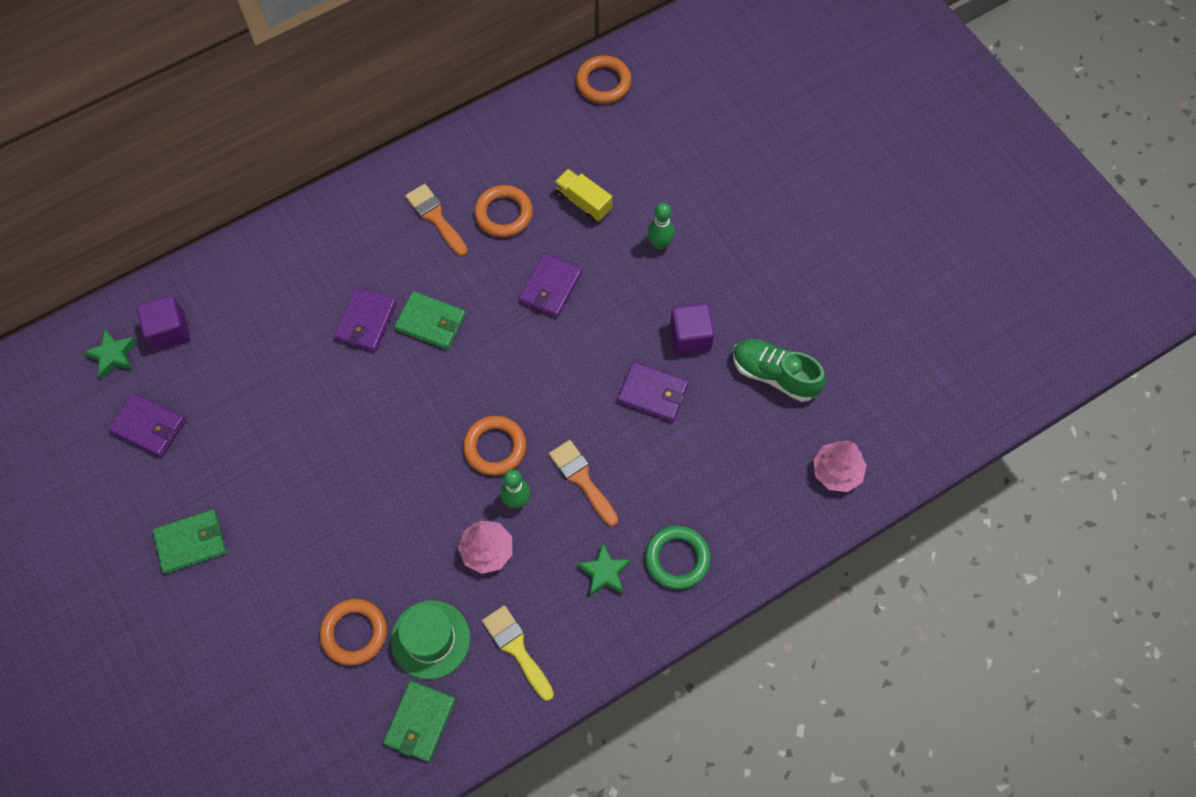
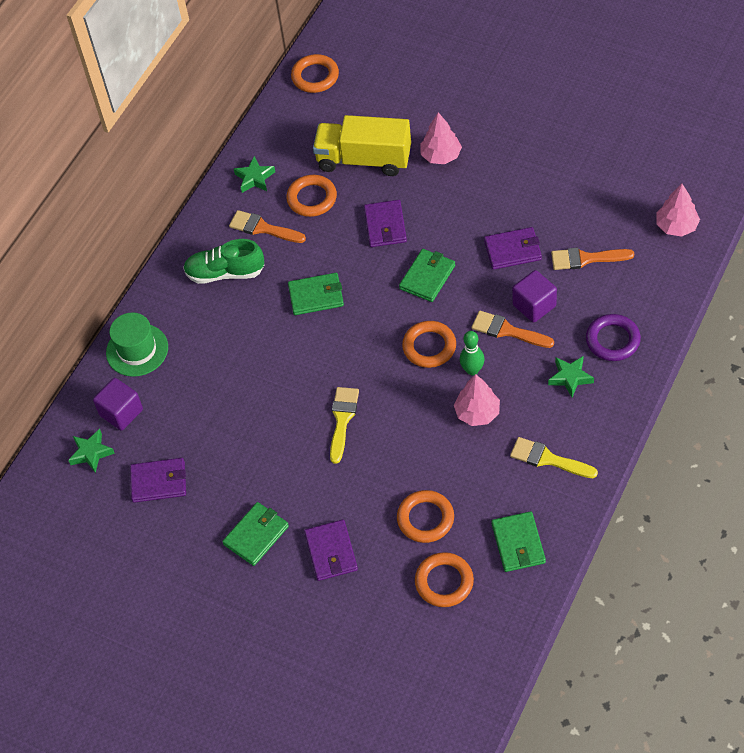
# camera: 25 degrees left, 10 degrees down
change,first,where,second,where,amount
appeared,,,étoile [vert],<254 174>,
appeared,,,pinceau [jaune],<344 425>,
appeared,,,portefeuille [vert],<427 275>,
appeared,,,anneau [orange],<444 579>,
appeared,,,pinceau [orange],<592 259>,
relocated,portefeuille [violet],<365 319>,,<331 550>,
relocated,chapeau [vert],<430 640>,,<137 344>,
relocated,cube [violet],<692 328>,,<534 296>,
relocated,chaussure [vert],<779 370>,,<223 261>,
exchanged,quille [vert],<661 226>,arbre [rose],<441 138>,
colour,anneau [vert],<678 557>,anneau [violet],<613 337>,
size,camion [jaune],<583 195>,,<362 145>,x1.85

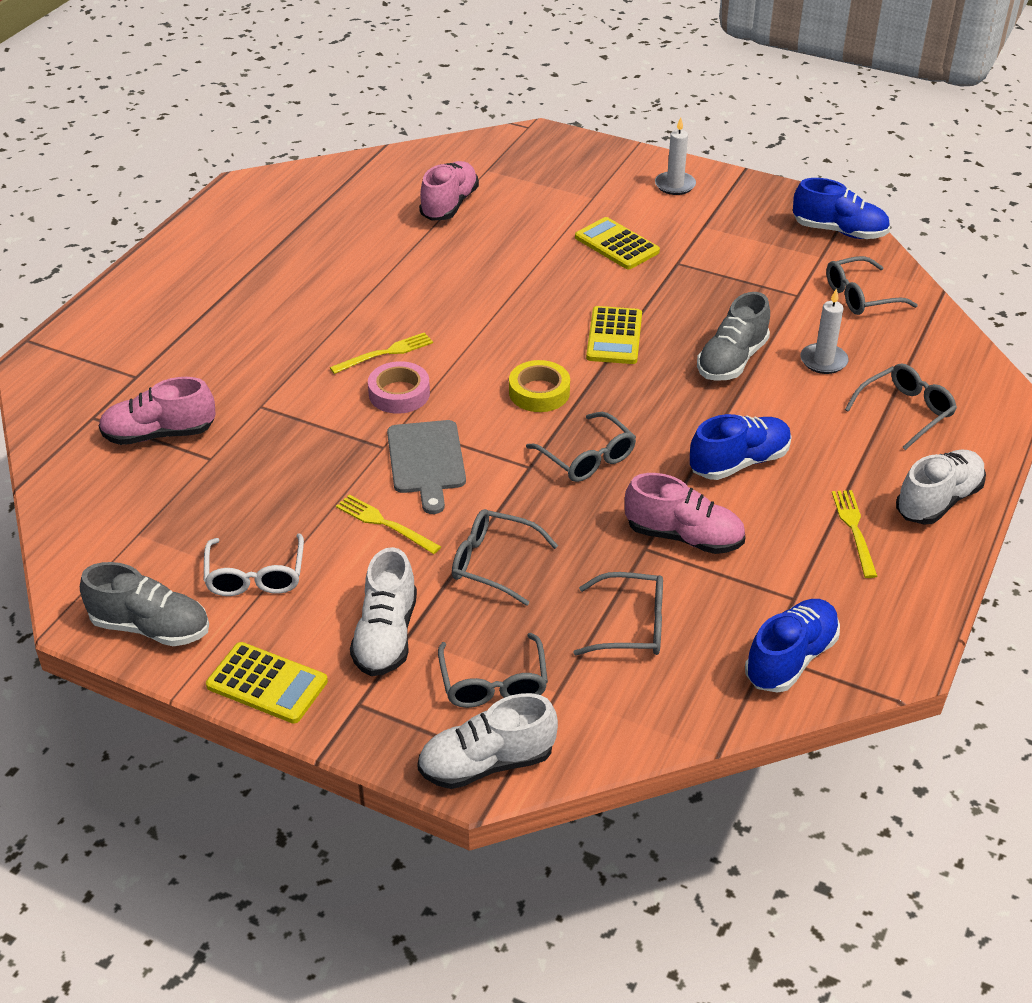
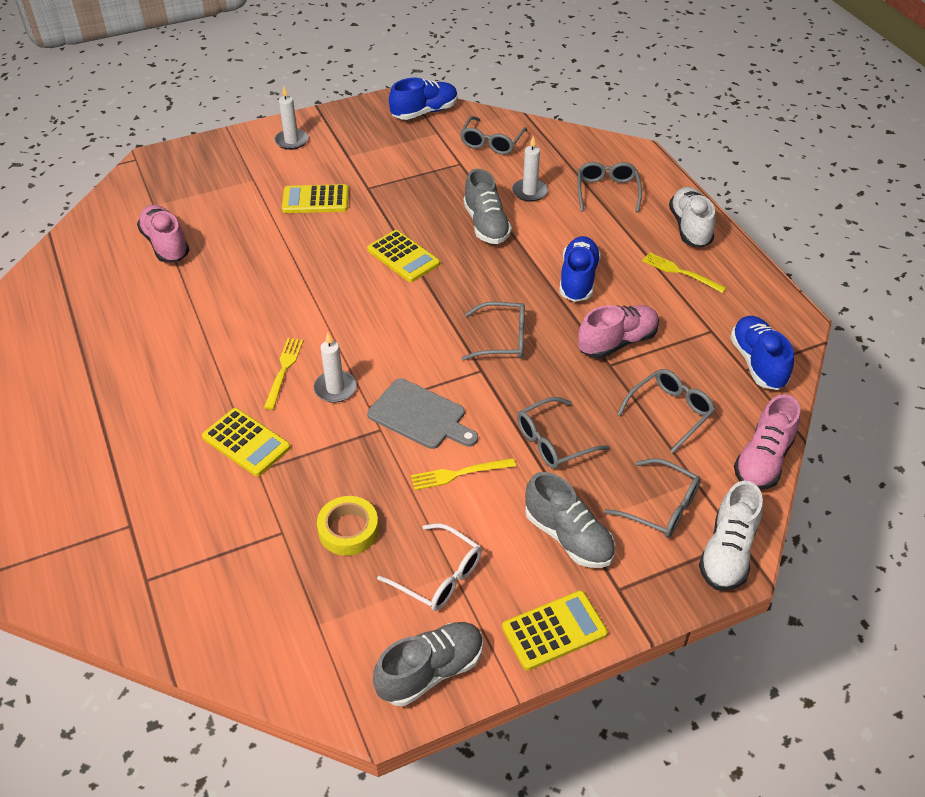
# camera: 50 degrees left, 5 degrees up
change,first,where,second,where,amount
appeared,,,calculatrice [jaune],<246 442>,
relocated,chaussure [rose],<157 411>,,<767 442>,
relocated,ruban adhésif [jaune],<539 386>,,<348 526>,
exchanged,ruban adhésif [rose],<399 387>,bougie [blanc],<335 368>,
colour,chaussure [blanc],<383 611>,chaussure [gris],<570 520>,

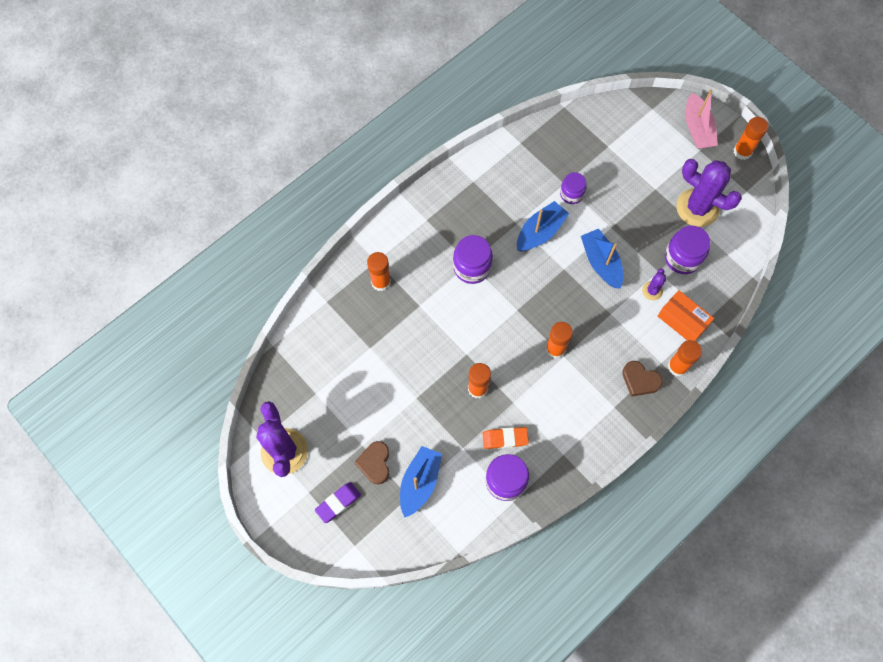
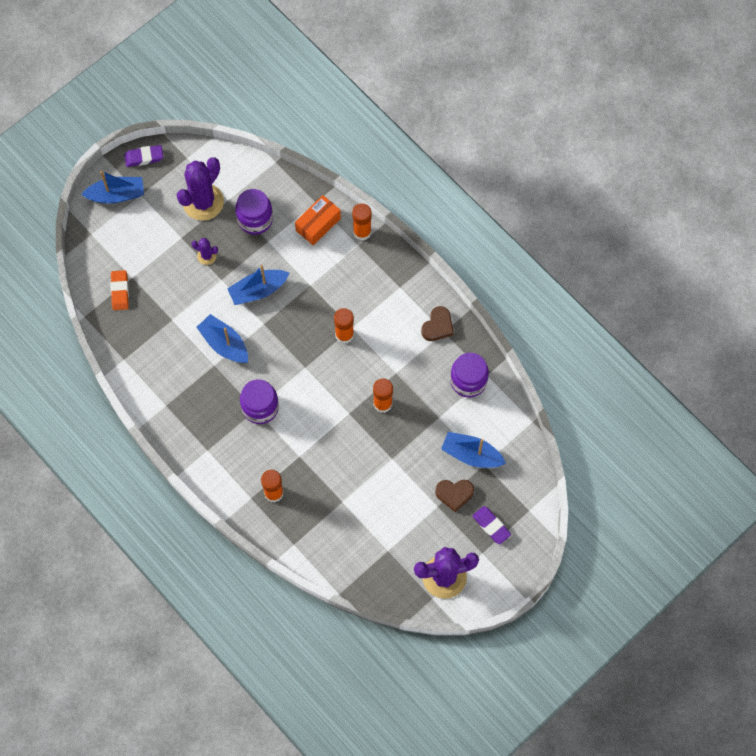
# camera: 90 degrees left, 0 degrees up
change,first,where,second,where,amount
missing,bocal [violet],<573 188>,,,
relocated,gomme [orange],<505 438>,,<119 290>,
relocated,cœur [marron],<642 379>,,<437 323>,
relocated,cactus [violet],<654 284>,,<204 251>,
exchanged,bâton de colle [orange],<750 138>,gomme [violet],<143 156>,
colour,bateau [rose],<701 119>,bateau [bleu],<112 187>,

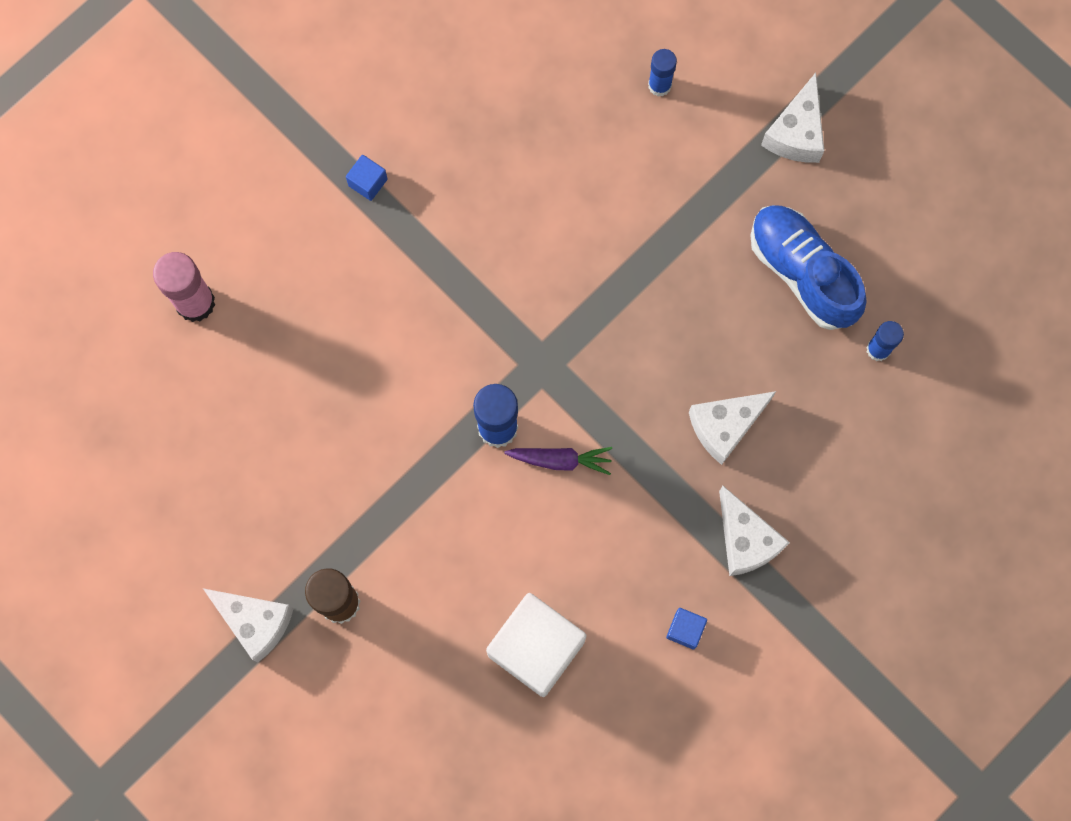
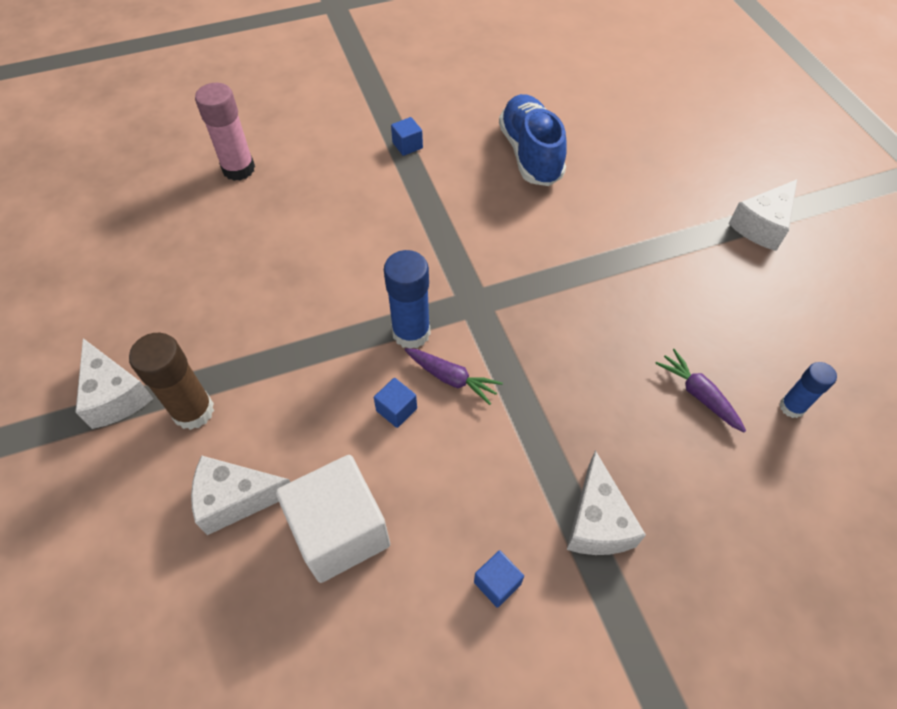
# camera: 25 degrees right, 20 degrees down
change,first,where,second,where,amount
missing,bâton de colle [bleu],<662 73>,,,
appeared,,,cube [bleu],<395 403>,
appeared,,,carotte [violet],<700 391>,
relocated,fromage [blanc],<732 428>,,<240 495>,
relocated,chaussure [bleu],<808 267>,,<533 140>,

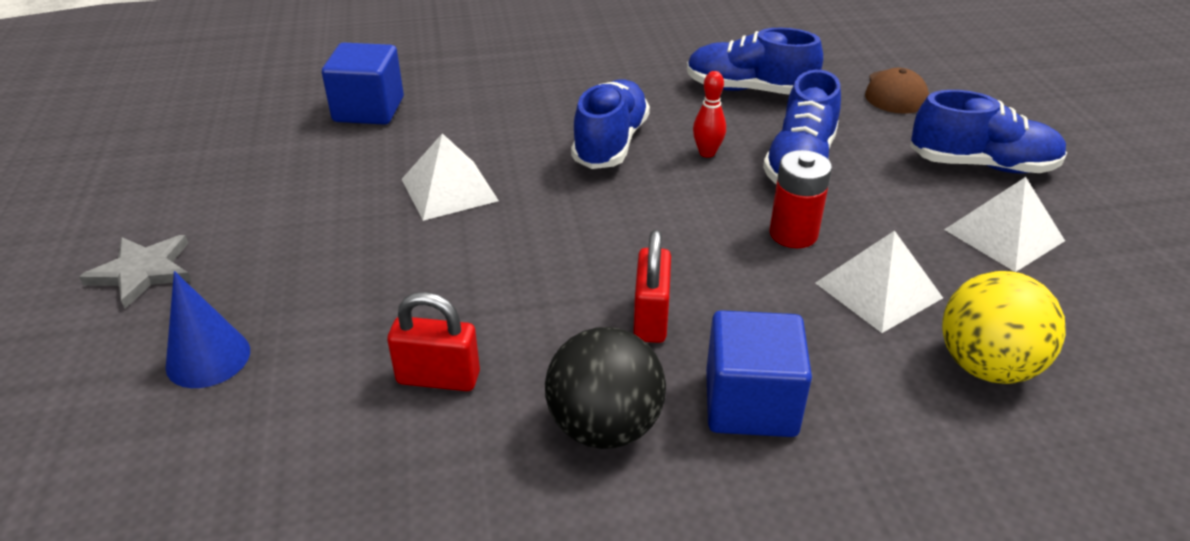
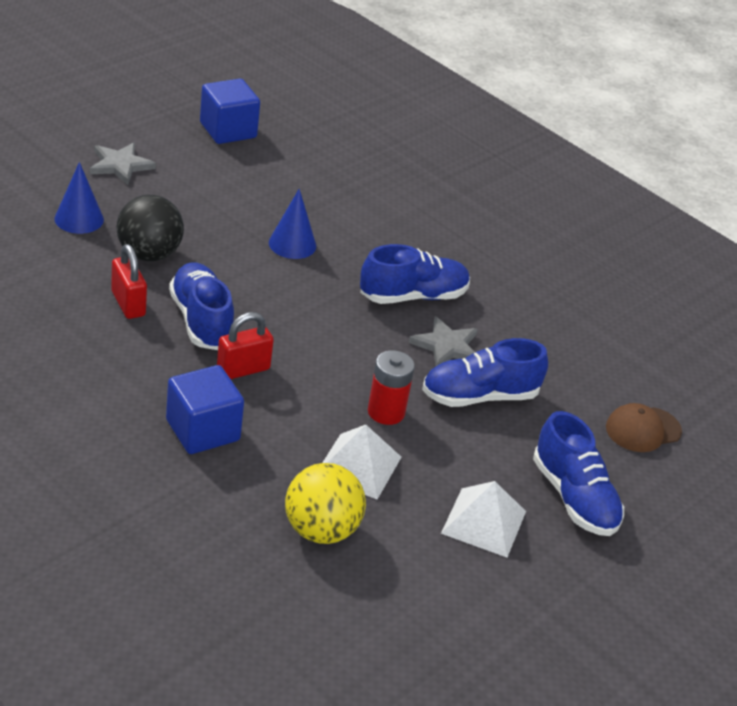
# camera: 50 degrees right, 0 degrees up
change,first,where,second,where,amount
relocated,cube [bleu],<363 83>,,<230 111>,
relocated,balle [noir],<605 388>,,<150 228>,
relocated,chaussure [bleu],<755 61>,,<201 306>,
exchanged,pyramide [blanc],<450 177>,cône [bleu],<292 224>,
exchanged,quille [rouge],<709 114>,étoile [gris],<443 341>,

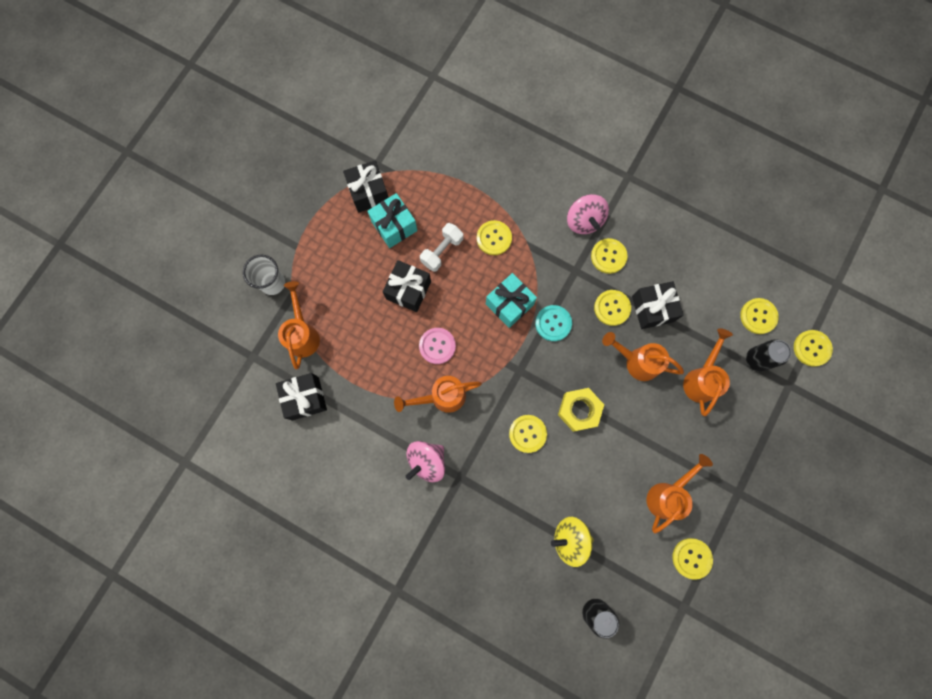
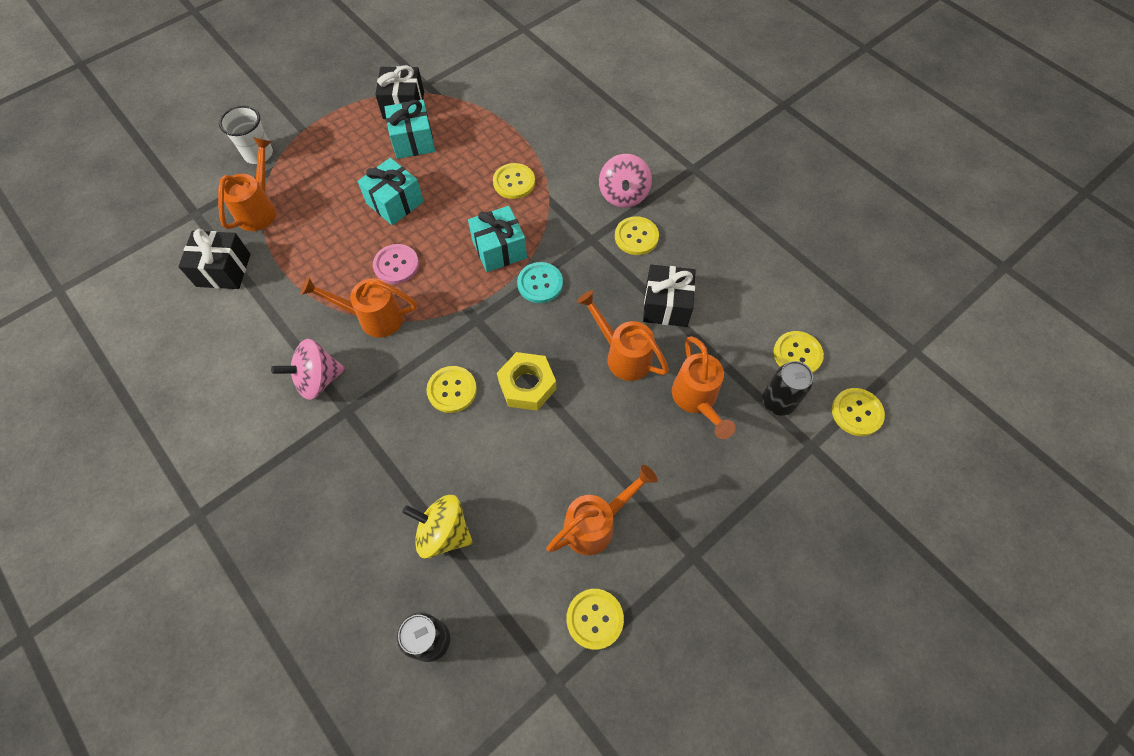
# camera: 20 degrees right, 15 degrees down
change,first,where,second,where,amount
missing,haltère [blanc],<441 247>,,,
missing,bouton [jaune],<612 308>,,,
colour,cadeau [noir],<407 286>,cadeau [turquoise],<390 191>,
spun,arrosoir [orange],<708 372>,,<704 387>,135 degrees clockwise

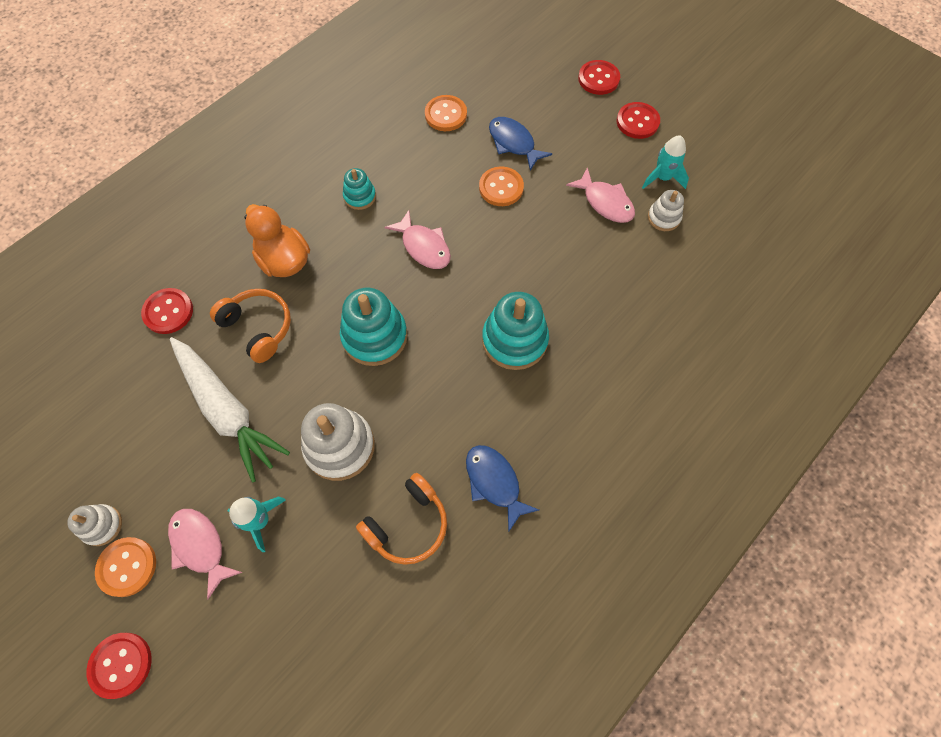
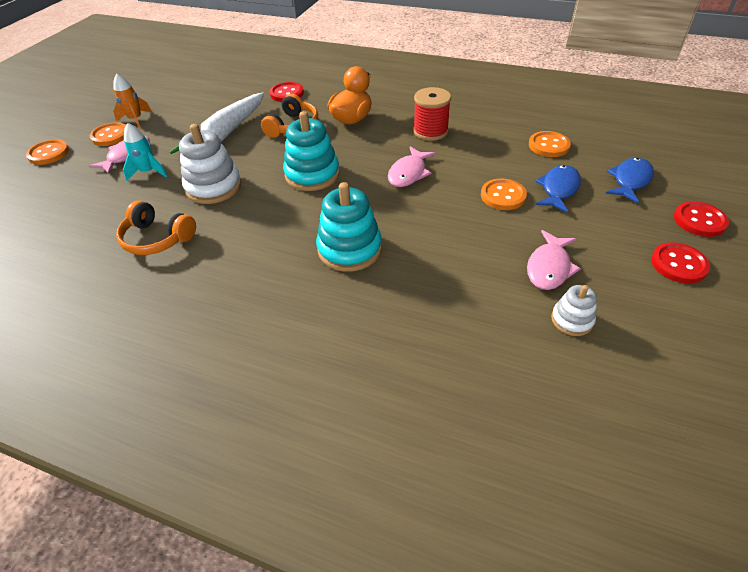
# camera: 70 degrees right, 20 degrees down
change,first,where,second,where,amount
missing,fusée [turquoise],<665 162>,,,
relocated,poisson [bleu],<502 489>,,<630 180>,
exchanged,jouet à empiler [blanc],<94 525>,fusée [orange],<132 101>,
exchanged,jouet à empiler [turquoise],<359 189>,bobine [rouge],<432 114>,
colour,bouton [rouge],<119 666>,bouton [orange],<47 152>,

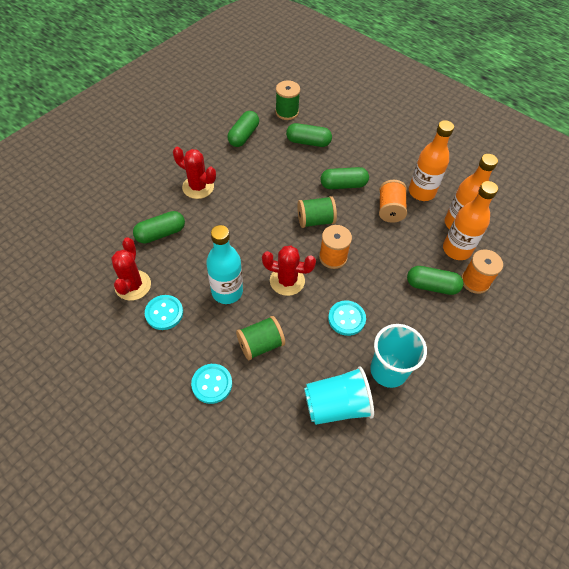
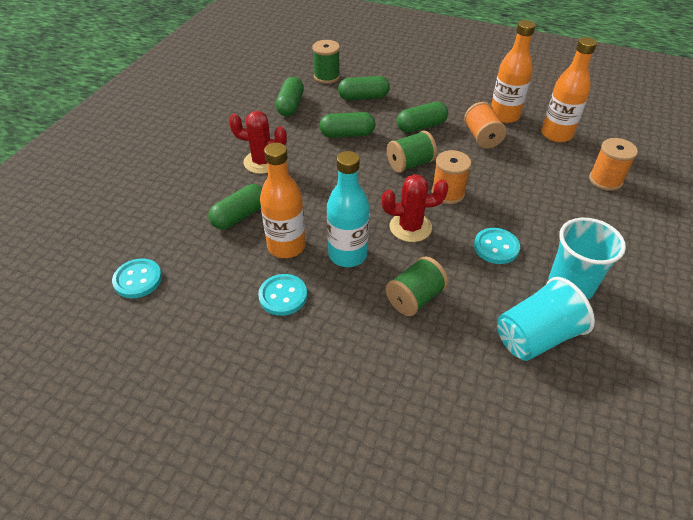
# camera: 15 degrees left, 10 degrees down
change,first,where,second,where,amount
missing,cactus [rouge],<131 269>,,,
relocated,bouton [turquoise],<211 384>,,<137 278>,
relocated,gélule [vert],<435 280>,,<347 125>,
relocated,bouteille [orange],<470 220>,,<283 200>,

